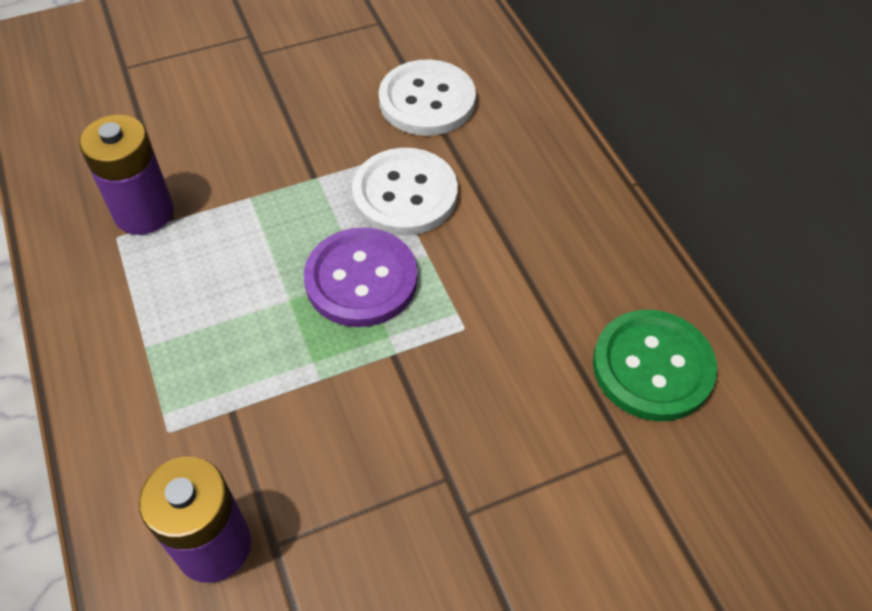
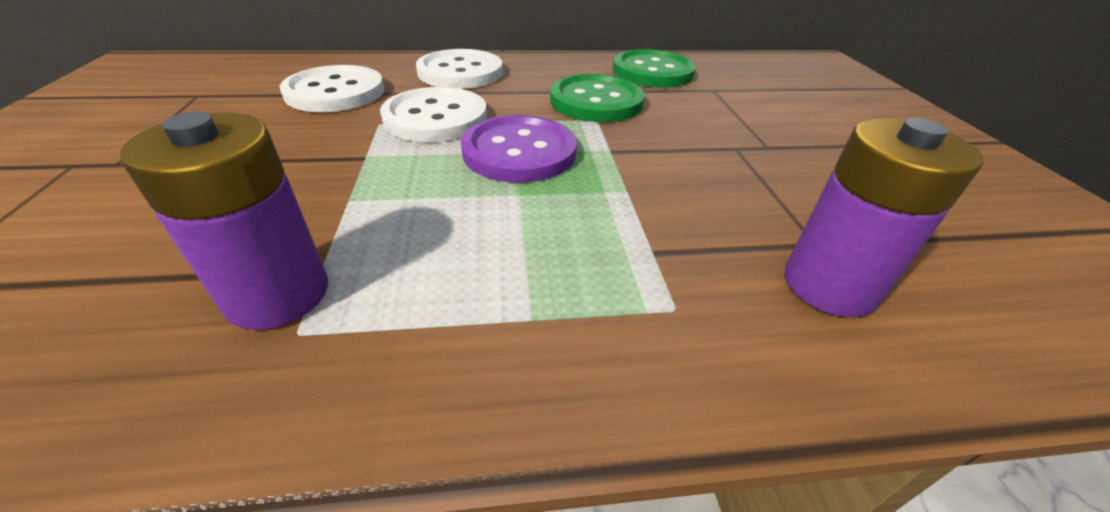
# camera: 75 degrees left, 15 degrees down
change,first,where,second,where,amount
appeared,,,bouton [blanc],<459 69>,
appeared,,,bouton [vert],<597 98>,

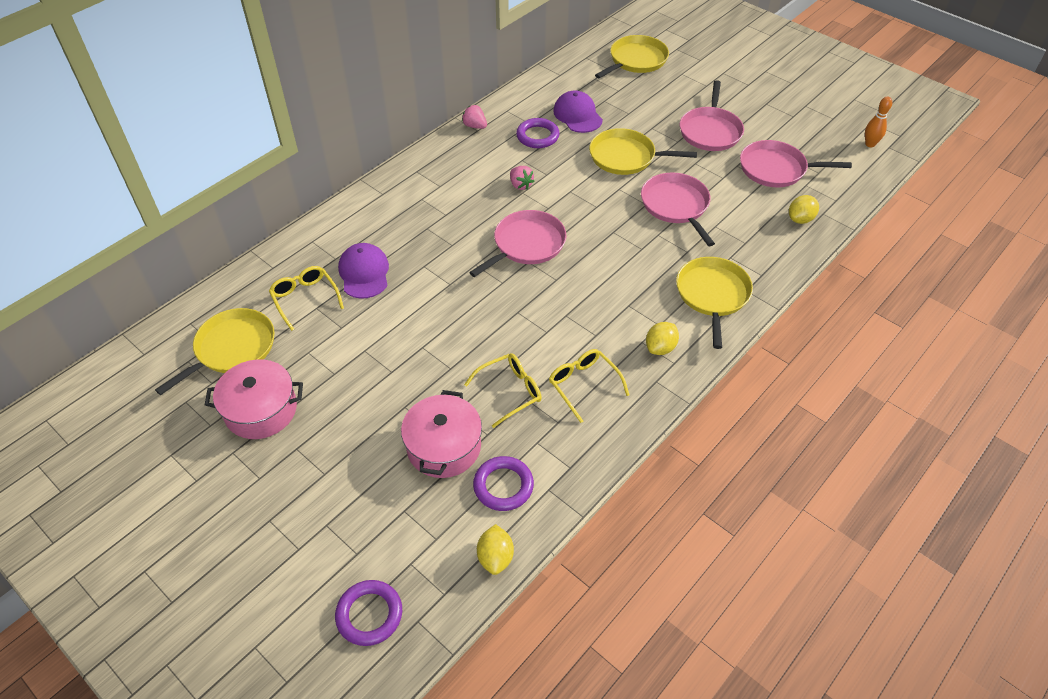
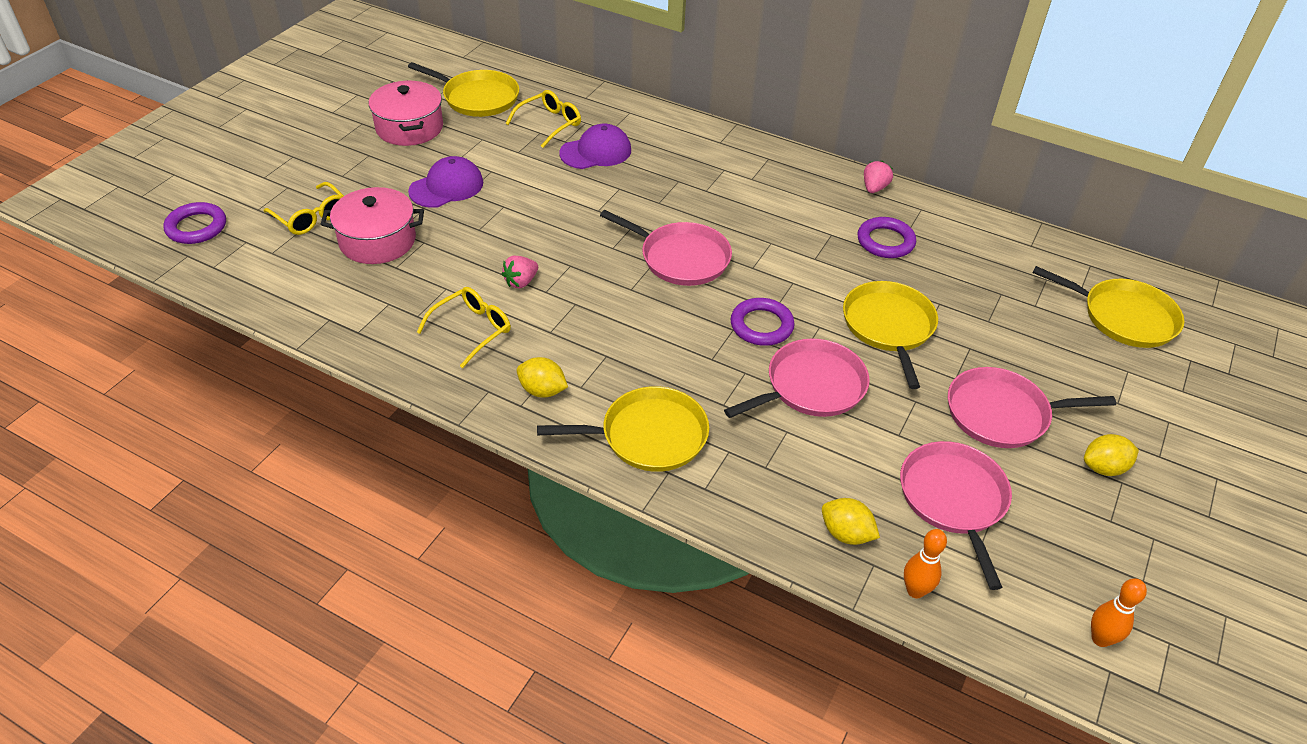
# camera: 75 degrees right, 5 degrees down
change,first,where,second,where,amount
appeared,,,quille [orange],<925 563>,
relocated,lunettes [jaune],<503 390>,,<303 208>,
relocated,anneau [violet],<503 483>,,<763 322>,
relocated,citron [jaune],<495 549>,,<1111 455>,
relocated,fraise [rose],<522 178>,,<520 272>,
relocated,casquette [violet],<578 111>,,<445 182>,

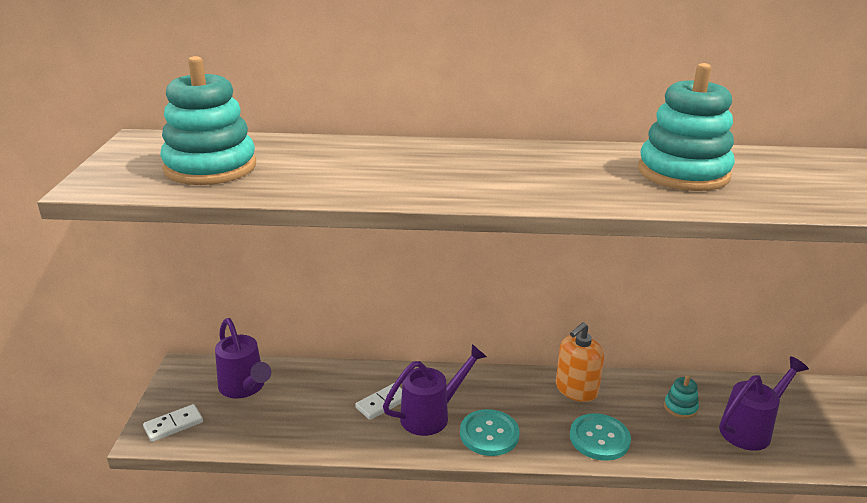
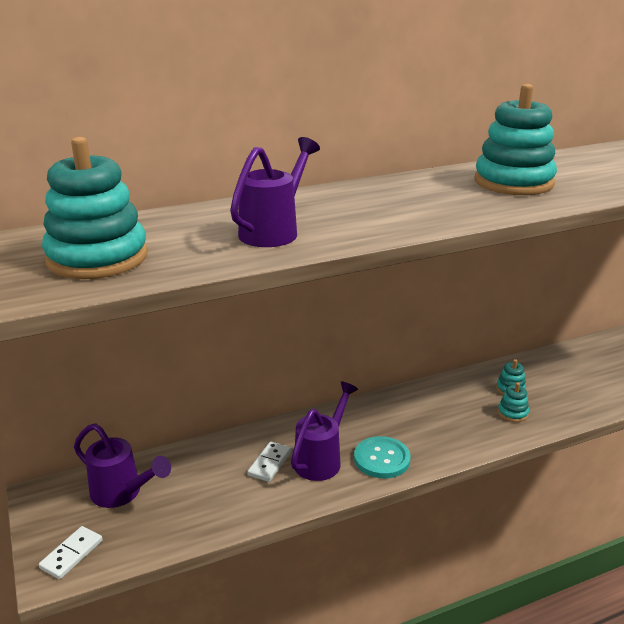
# camera: 25 degrees left, 0 degrees up
change,first,where,second,where,amount
missing,distributeur de savon [orange],<580 362>,,,
missing,bouton [turquoise],<600 437>,,,
appeared,,,jouet à empiler [turquoise],<513 402>,
relocated,arrosoir [violet],<764 403>,,<275 192>,

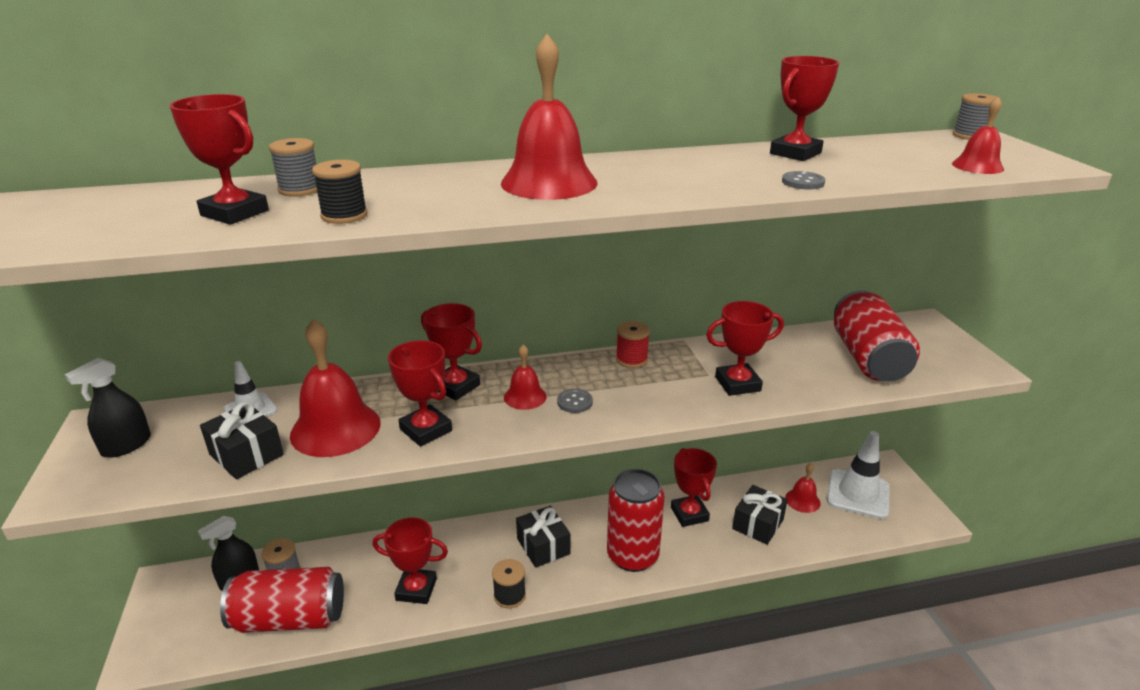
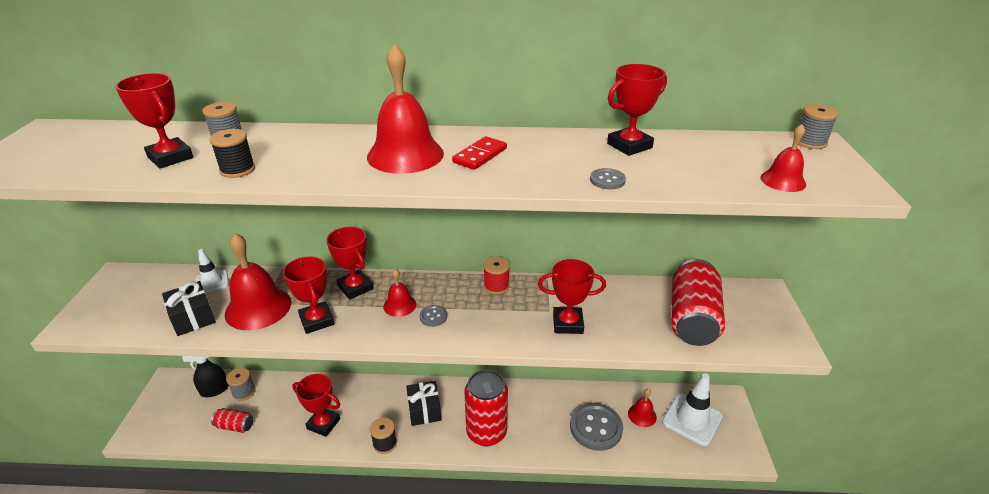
# camera: 15 degrees right, 5 degrees up
change,first,where,second,where,amount
missing,vaporisateur [noir],<108 408>,,,
missing,trophée [rouge],<694 487>,,,
appeared,,,domino [rouge],<479 153>,
exchanged,cadeau [noir],<760 515>,bouton [gris],<596 427>,
size,canette [rouge],<282 600>,,<232 420>,x0.48

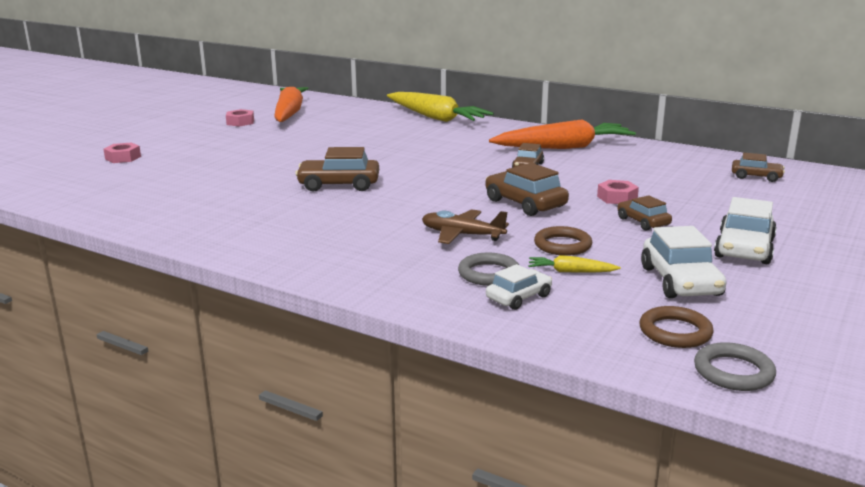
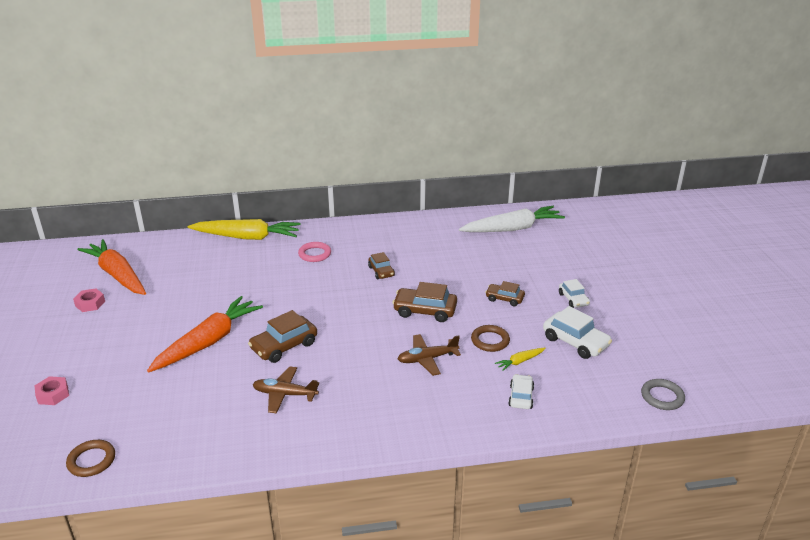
# camera: 40 degrees left, 10 degrees up
change,first,where,second,where,amount
missing,anneau [gris],<488 269>,,,
missing,écrou [rose],<618 192>,,,
appeared,,,avion [marron],<286 389>,
appeared,,,anneau [rose],<314 252>,
relocated,carotte [orange],<562 134>,,<205 334>,
relocated,anneau [marron],<676 327>,,<90 458>,
exchanged,voiture [marron],<758 167>,carotte [blanc],<512 219>,
size,voiture [blanc],<745 230>,,<574 293>,x0.62

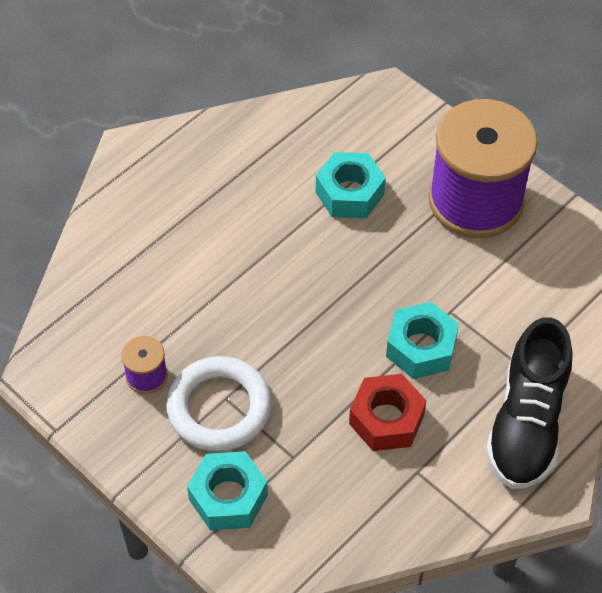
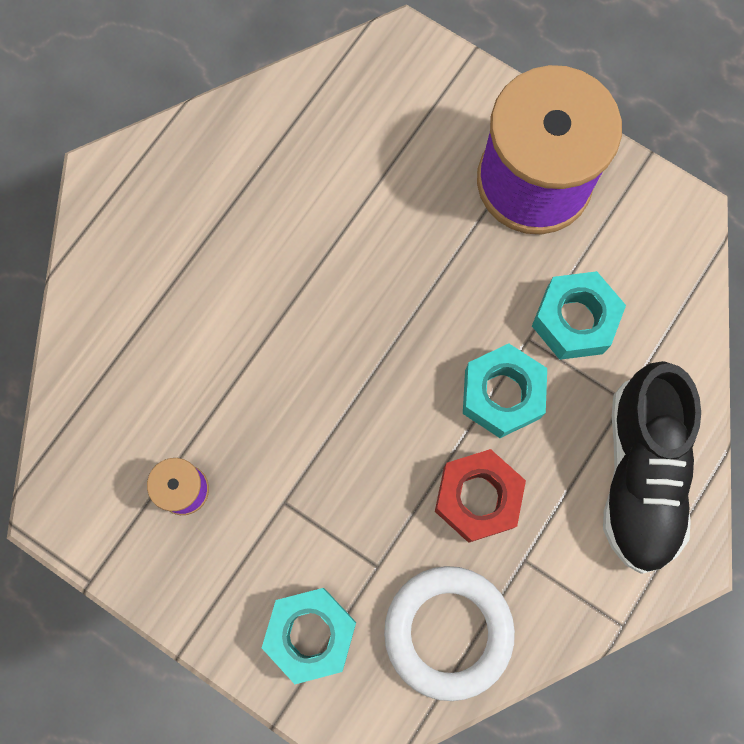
# camera: 10 degrees left, 20 degrees up
change,first,where,second,where,amount
relocated,anneau [blanc],<219 404>,,<449 633>,
relocated,écrou [turquoise],<351 185>,,<579 315>,

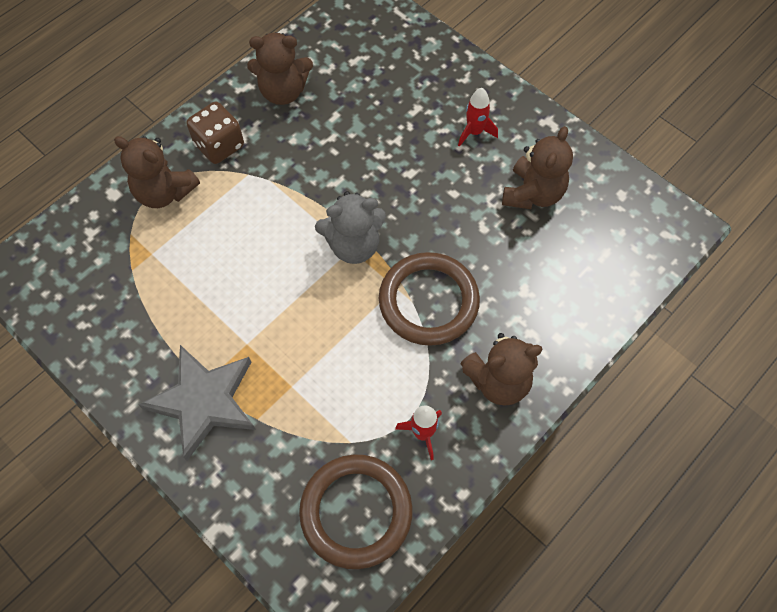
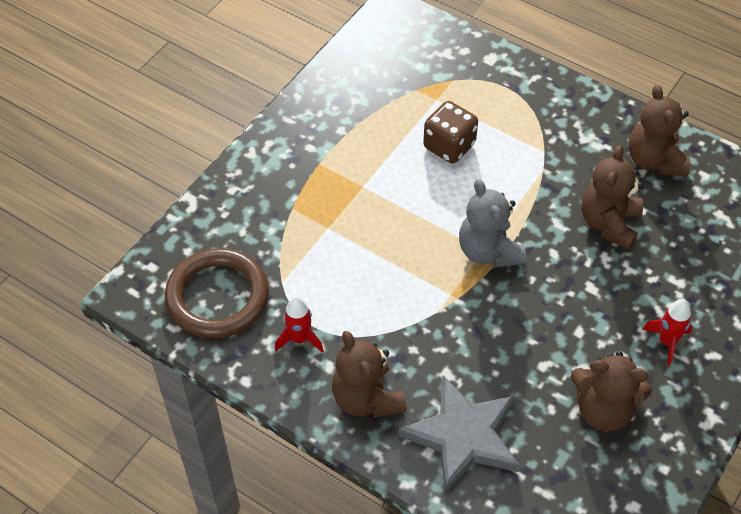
# camera: 80 degrees right, 10 degrees down
change,first,where,second,where,amount
missing,anneau [marron],<429 299>,,,
relocated,ours en peluche [marron],<157 172>,,<612 197>,
relocated,étoile [gris],<197 403>,,<459 434>,
relocated,dé [marron],<215 133>,,<450 132>,

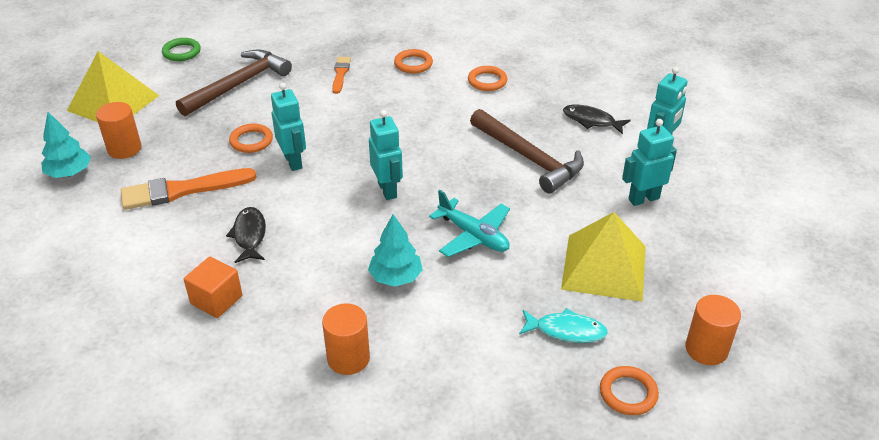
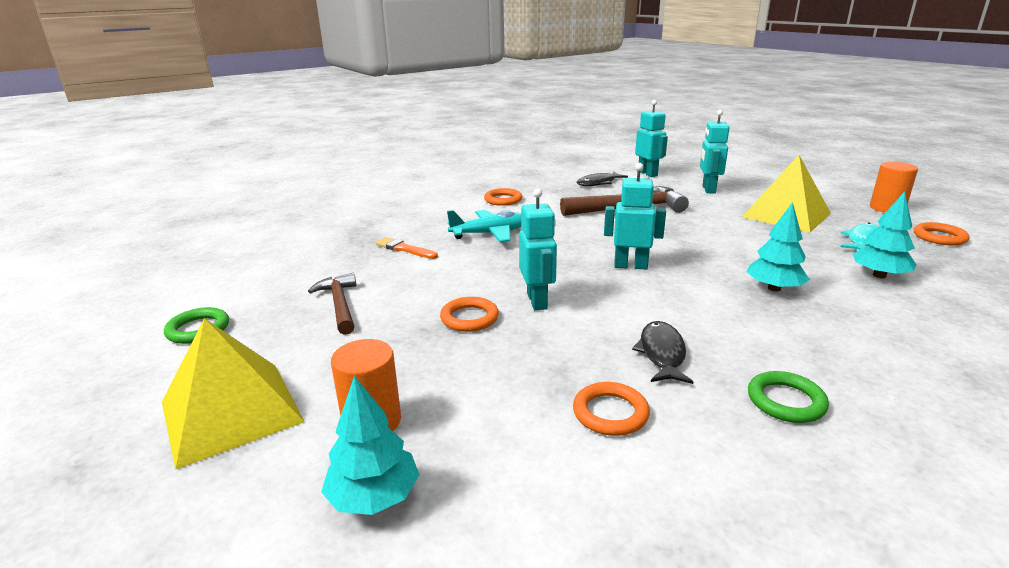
# camera: 60 degrees left, 15 degrees down
change,first,where,second,where,amount
missing,pinceau [orange],<189 189>,,,
missing,cylindre [orange],<346 339>,,,
appeared,,,arbre [turquoise],<884 234>,
relocated,anneau [orange],<413 61>,,<611 409>,
relocated,avion [turquoise],<469 223>,,<484 226>,
exchanged,cube [orange],<213 287>,anneau [vert],<788 397>,
spun,poisson [noir],<246 235>,,<662 352>,75 degrees clockwise
spun,robot [turquoise],<288 127>,,<538 249>,75 degrees clockwise
size,marteau [marron],<234 82>,,<332 304>,x0.62

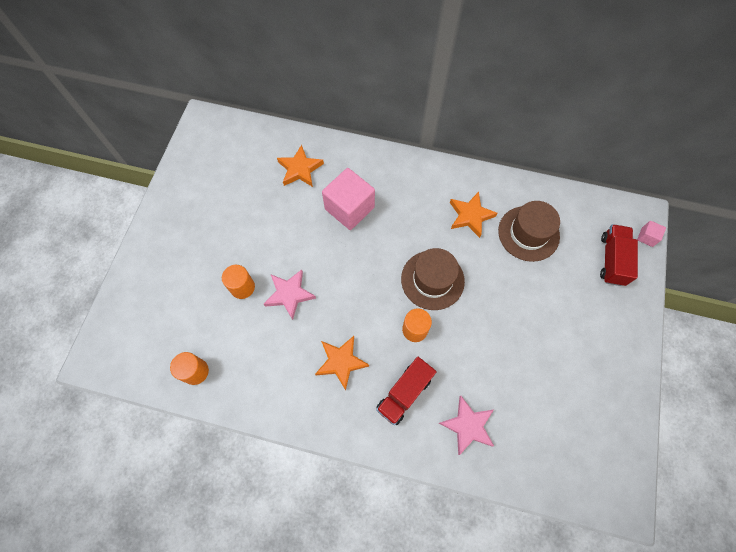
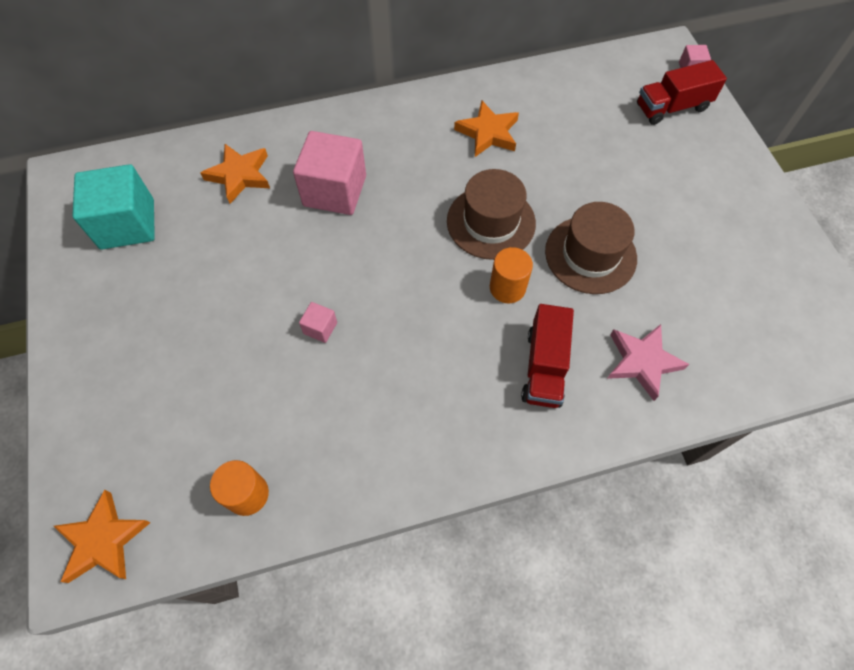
# camera: 30 degrees left, 5 degrees down
change,first,where,second,where,amount
missing,cylindre [orange],<238 282>,,,
appeared,,,cube [turquoise],<113 206>,
relocated,étoile [orange],<342 363>,,<102 536>,
relocated,chapeau [marron],<529 231>,,<591 248>,
exchanged,étoile [rose],<290 295>,cube [rose],<318 322>,
spun,camion [rouge],<619 255>,,<682 92>,90 degrees counterclockwise

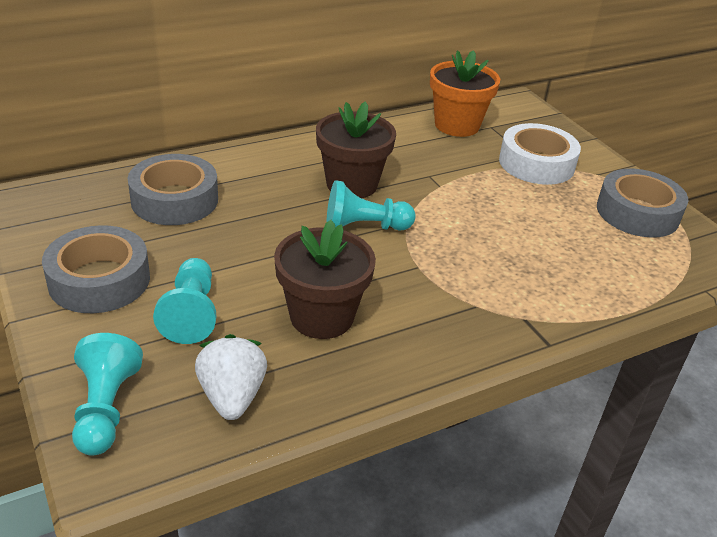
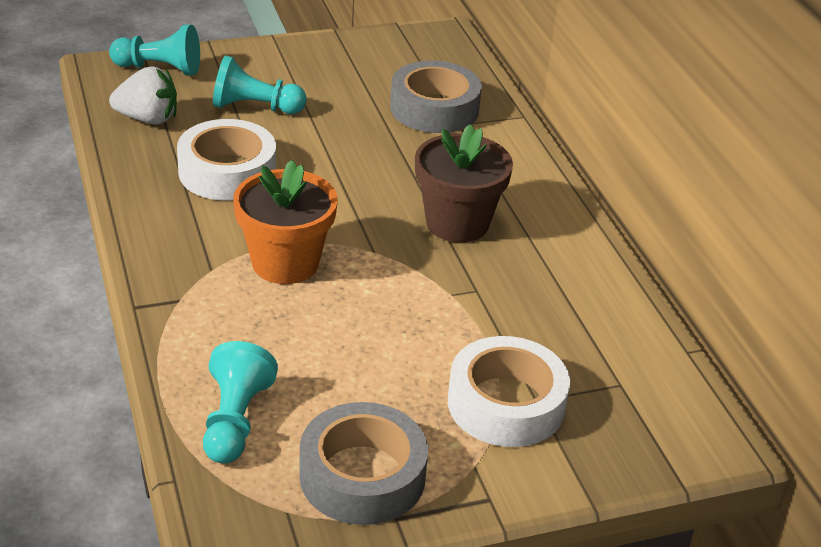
# camera: 100 degrees right, 0 degrees up
change,first,where,second,where,amount
missing,ruban adhésif [gris],<96 269>,,,
relocated,pion [turquoise],<371 205>,,<240 402>,
relocated,pot de fleurs [orange],<465 93>,,<285 222>,
exchanged,pot de fleurs [marron],<325 279>,ruban adhésif [blanc],<226 159>,

